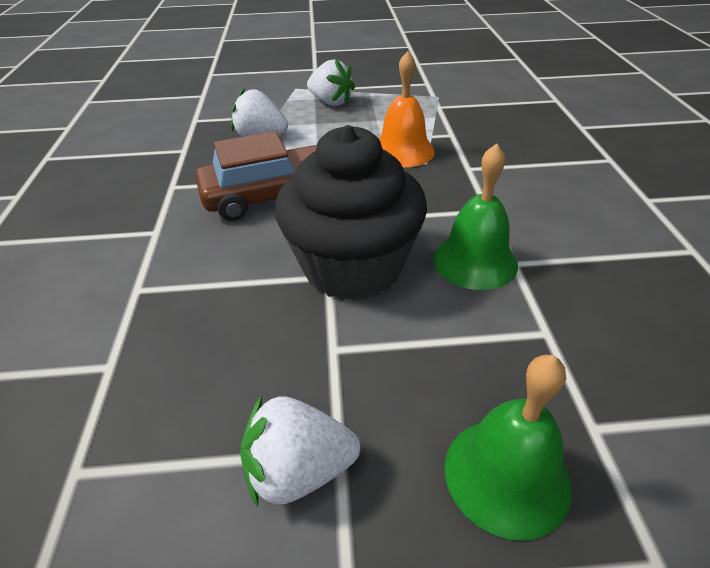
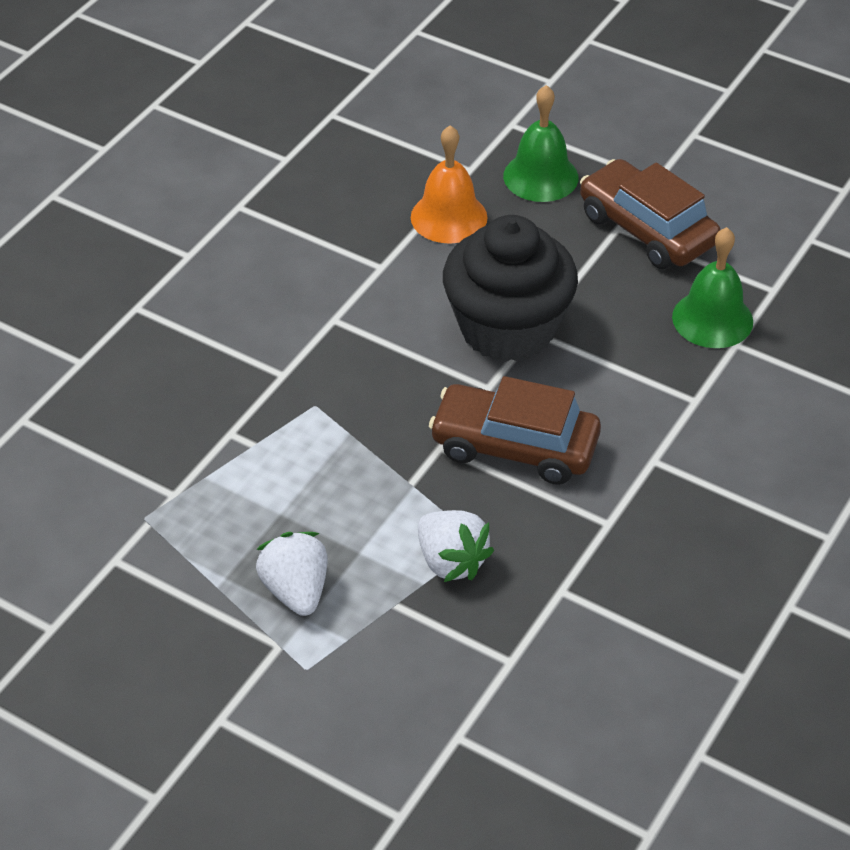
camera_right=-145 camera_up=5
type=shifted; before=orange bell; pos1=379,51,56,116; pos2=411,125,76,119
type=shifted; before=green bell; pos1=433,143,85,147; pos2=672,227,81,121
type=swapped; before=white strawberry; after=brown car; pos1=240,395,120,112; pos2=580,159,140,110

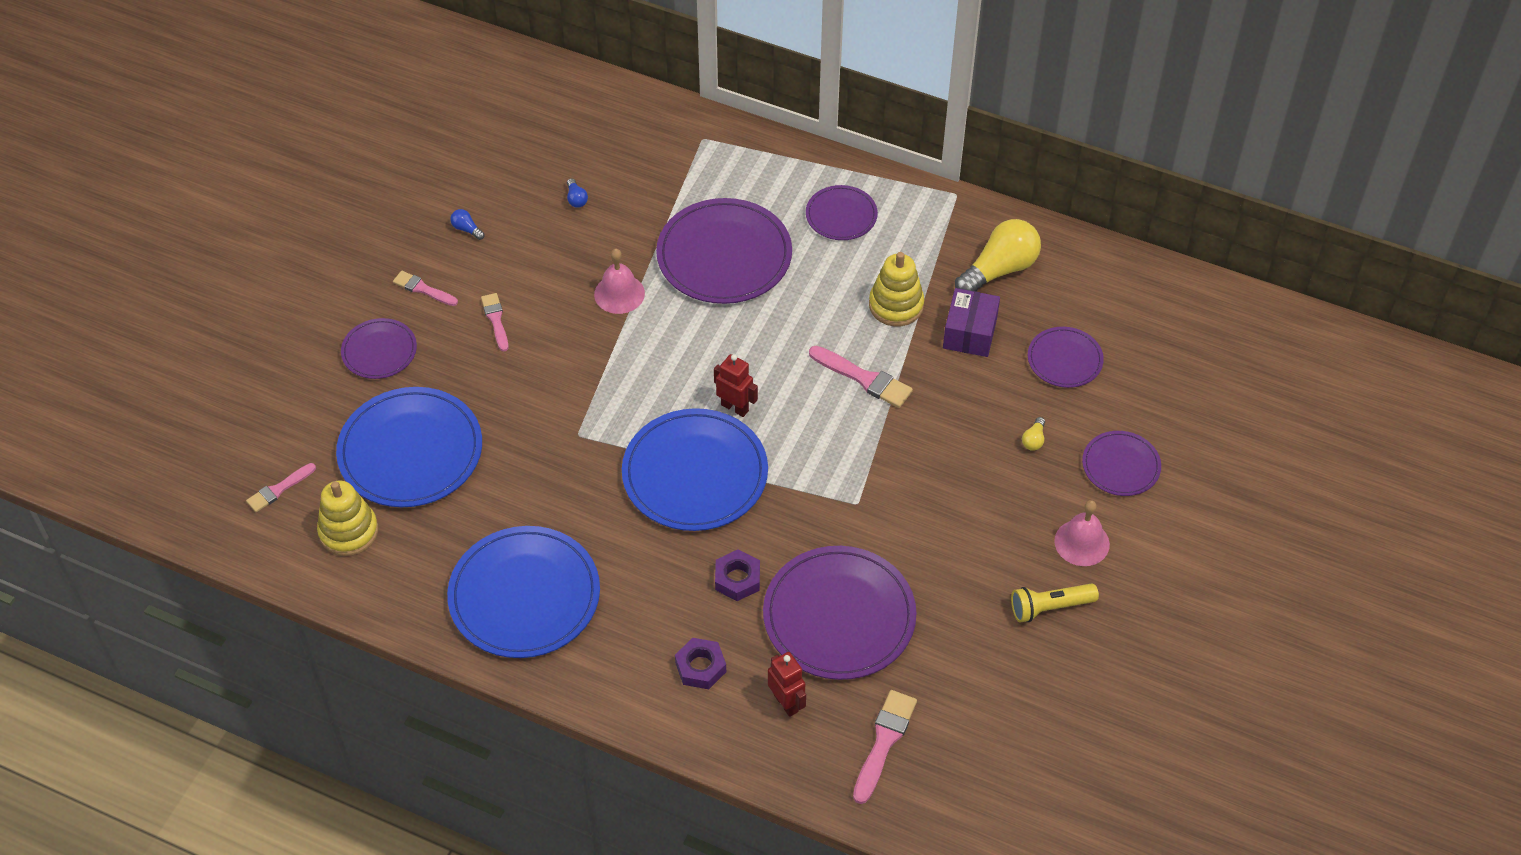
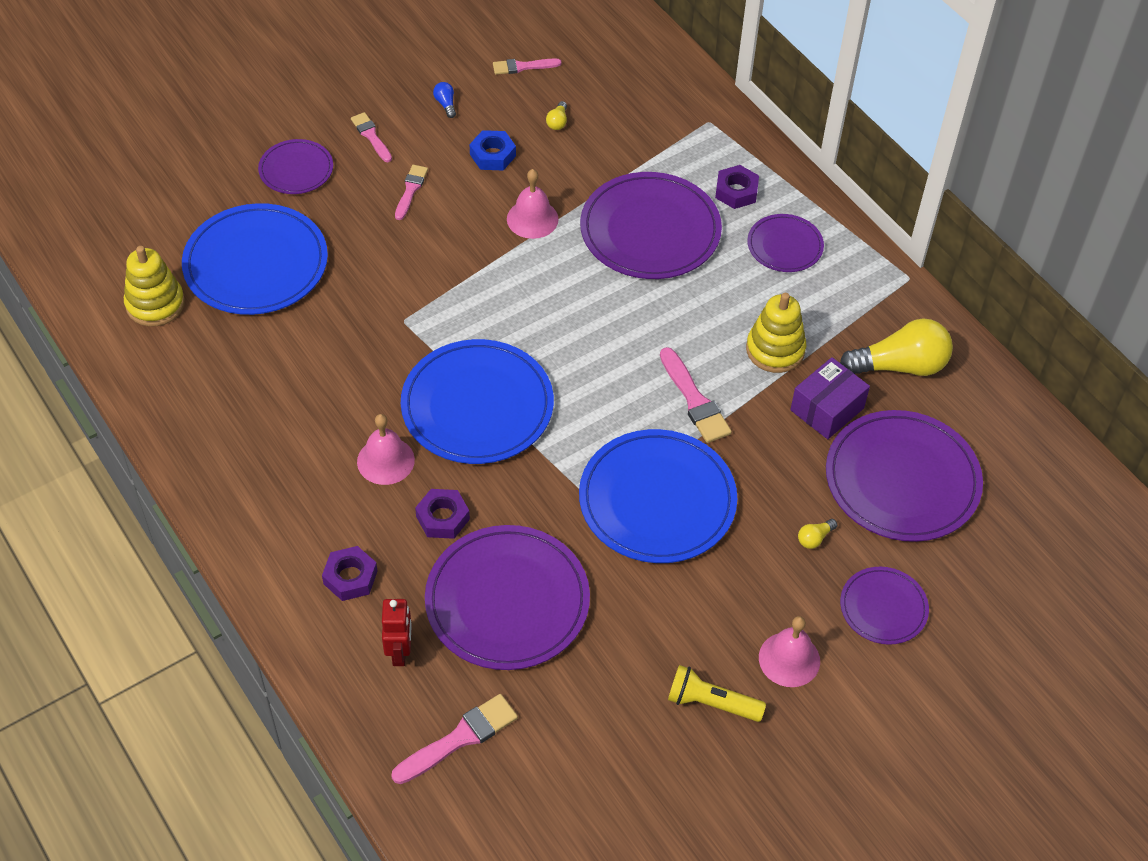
camera_right=30 camera_up=0
type=repainted; before=blue light bulb; after=yellow light bulb; pos1=567,178,21,30; pos2=546,101,21,29
type=scaled; before=purple plate; pos1=1028,327,76,61; pos2=826,410,157,132; scale=1.86
type=gone; before=red robot; pos1=714,354,44,63
type=shifted; before=pink brush; pos1=246,463,70,49; pos2=493,58,68,17
type=shifted; before=blue plate; pos1=447,526,153,132; pos2=579,429,158,134
type=new; after=blue nut; pos2=470,130,46,40
type=new; after=purple nut; pos2=715,165,44,44
type=new; after=pink bell; pos2=357,414,58,71

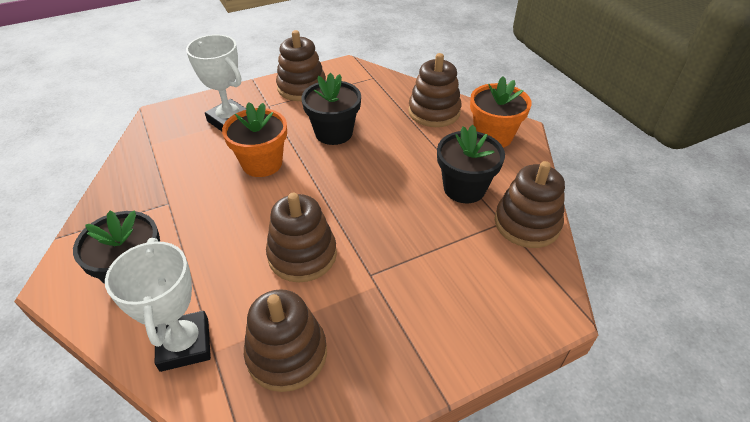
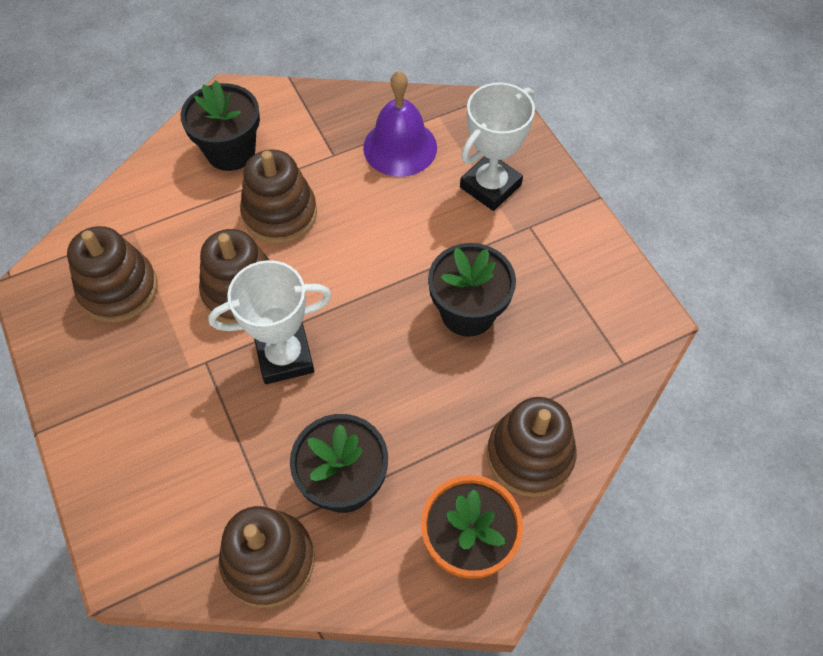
camera_right=90 camera_up=15
type=shifted; before=brown stacking toy; pos1=276,30,50,71; pos2=240,149,77,95
type=gone; before=orange flower pot; pos1=222,102,65,75
type=shifted; before=white trophy; pos1=105,238,106,134; pos2=208,260,124,124
type=new; after=purple bell; pos2=363,71,74,106

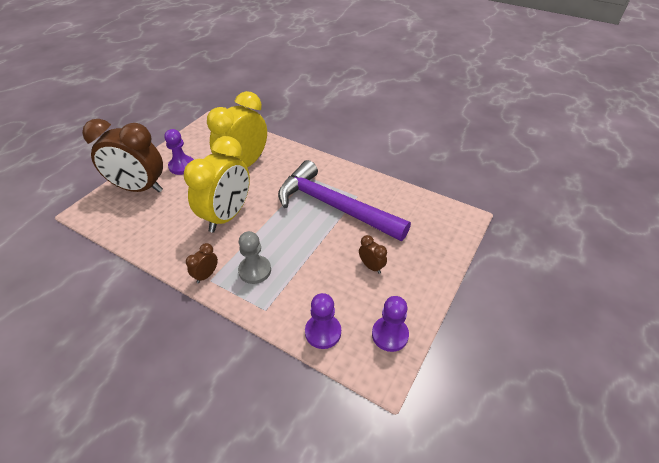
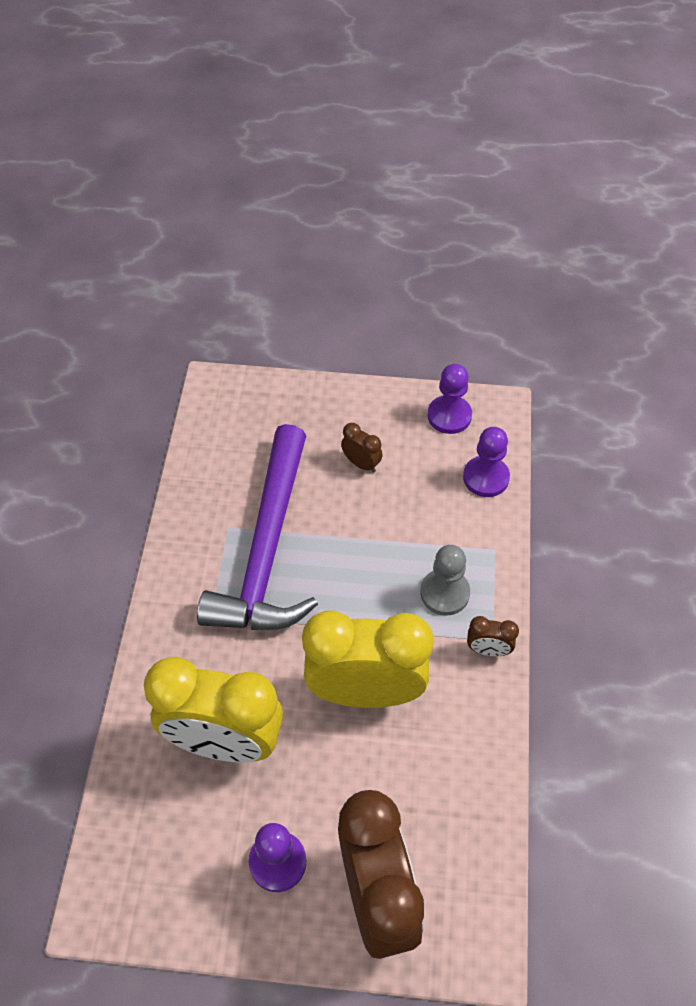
camera_right=-115 camera_up=10
type=rotated; before=brown clock; pos1=359,235,28,39; pos2=341,423,42,50; turn=105

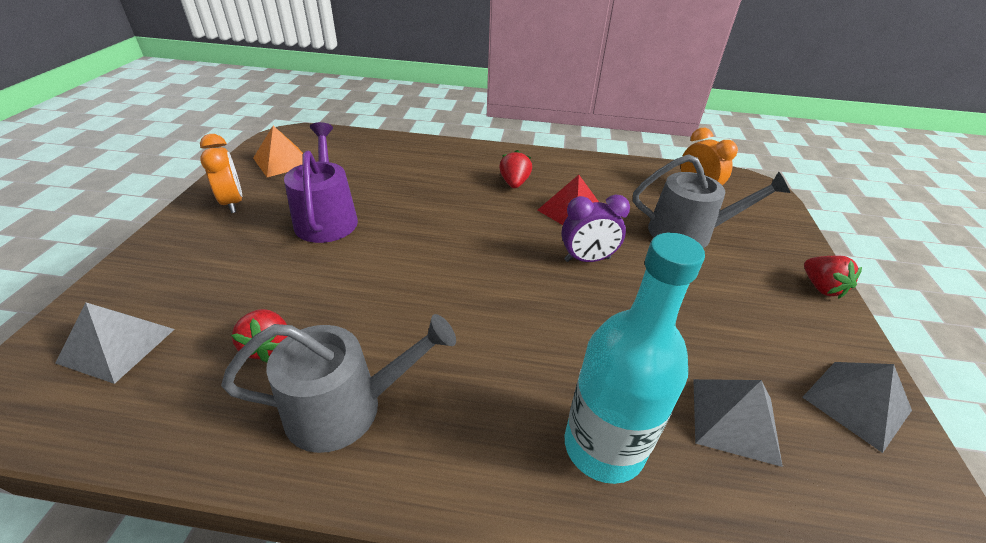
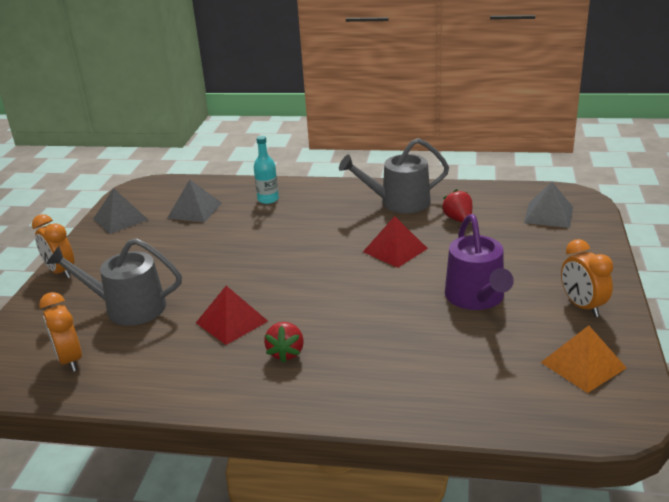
camera_right=-175 camera_up=-10
type=gone; before=purple clock; pos1=561,194,69,68
type=scaled; before=turquoise bottle; pos1=565,232,140,252; pos2=254,136,25,68; scale=0.54
type=swapped; before=red strawberry; after=orange clock; pos1=804,256,58,43; pos2=32,214,42,65
type=new; after=red pyramid; pos2=363,216,65,52

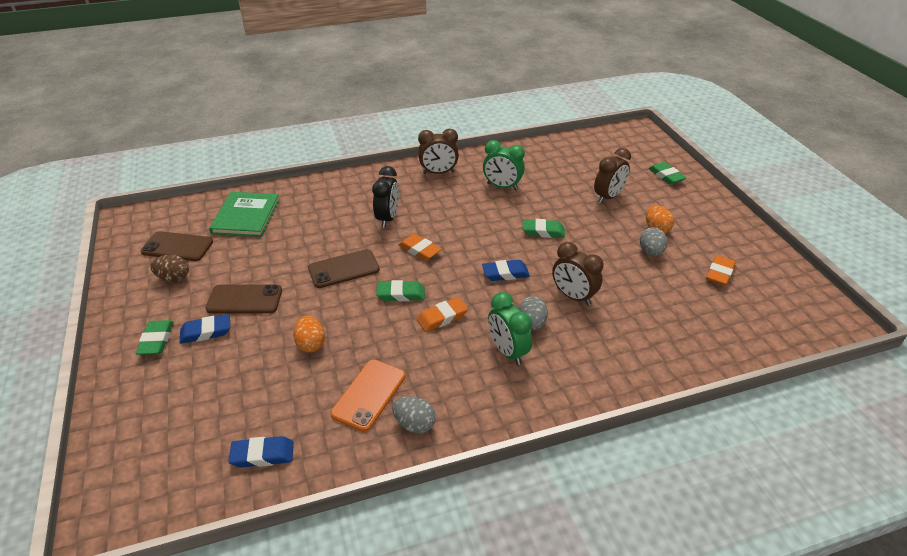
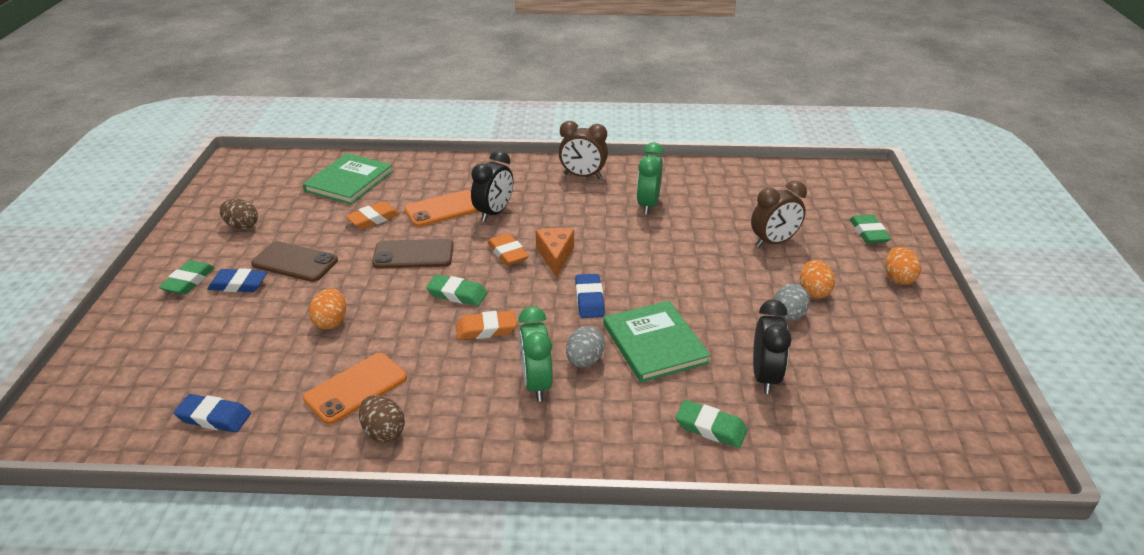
camera_right=20 camera_up=-5
type=rotated; before=green clock; pos1=483,140,42,50; pos2=637,142,27,73; turn=60
type=shifted; before=green eraser; pos1=523,219,42,19; pos2=675,400,72,48
type=gone; before=brown phone; pos1=140,231,73,30
type=swapped; before=brown clock; after=green book; pos1=552,242,52,63; pos2=603,301,108,81
type=shifted; before=orange eraser; pos1=706,255,30,31; pos2=346,201,54,28
type=rotated; before=blue eraser; pos1=482,260,48,21; pos2=575,274,30,44; turn=75
type=repainted; before=grey egg; after=brown egg; pos1=393,396,43,38; pos2=359,395,46,47
type=new; after=orange phone; pos2=404,190,75,37
type=new; after=orange cheese; pos2=536,228,38,49
type=new; after=orange egg; pos2=885,247,36,38
type=new; after=black clock; pos2=753,300,38,94

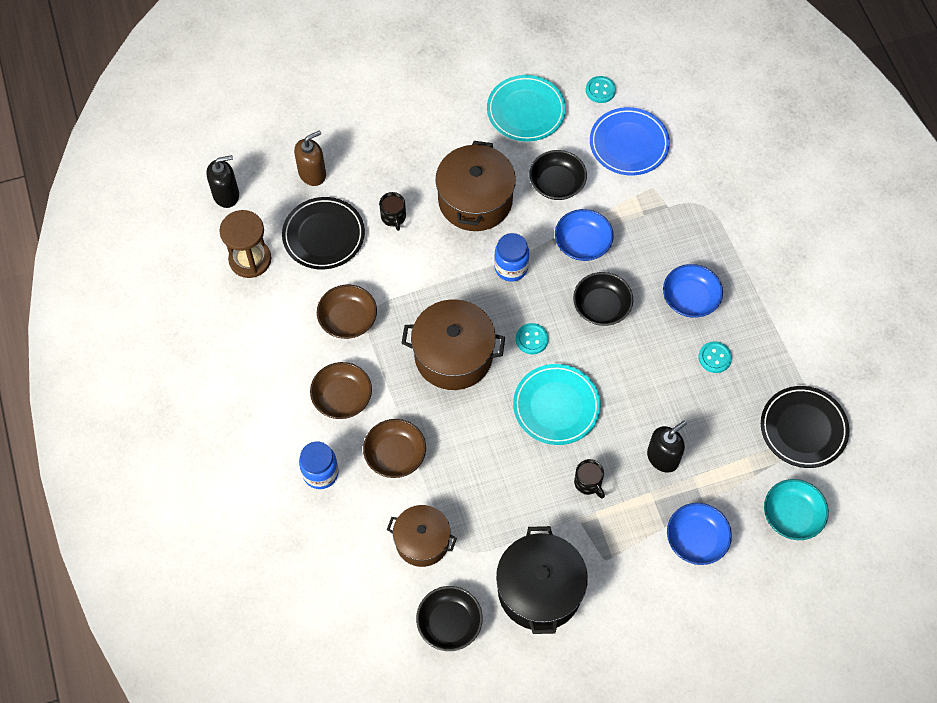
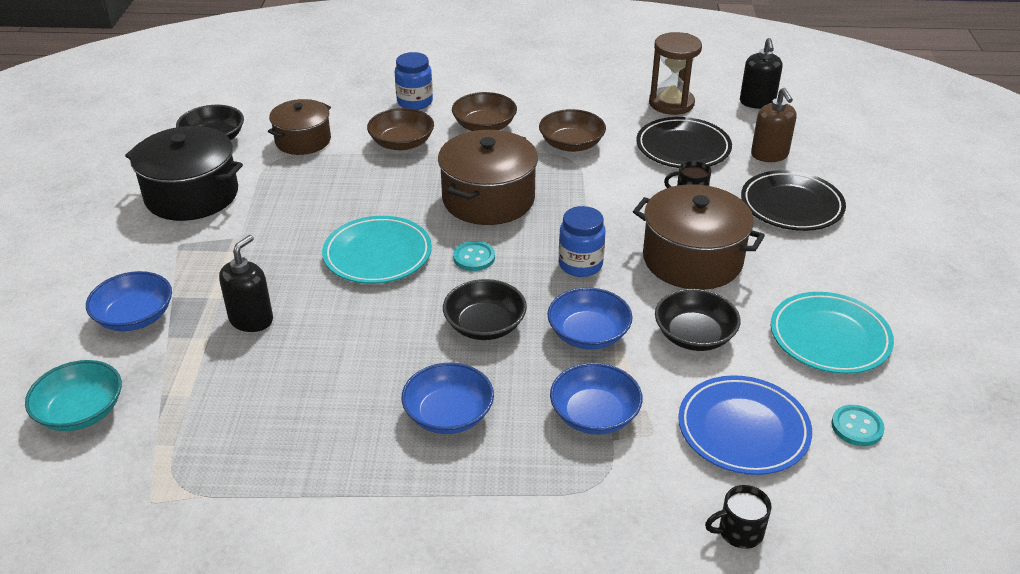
camera_right=110 camera_up=-25
type=gone; before=turquoise button; pos1=699,341,33,32
type=shifted; before=black plate; pos1=761,386,88,82; pos2=741,170,105,61
type=rotated; before=black soap dispenser; pos1=647,421,40,51; pos2=219,235,54,97; turn=-135
type=shifted; before=black mug; pos1=574,459,31,40; pos2=705,485,67,64
type=new; after=blue bowl; pos2=550,363,93,72

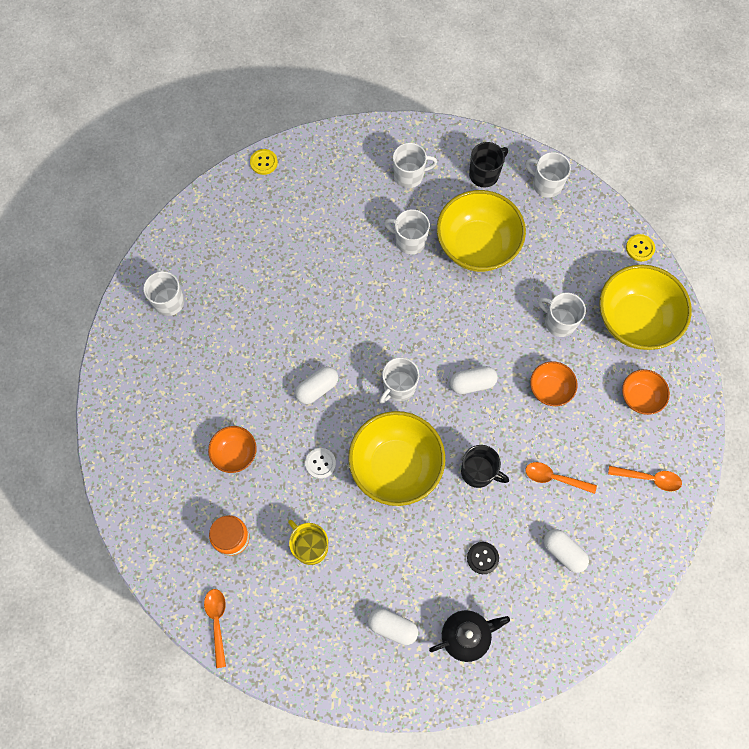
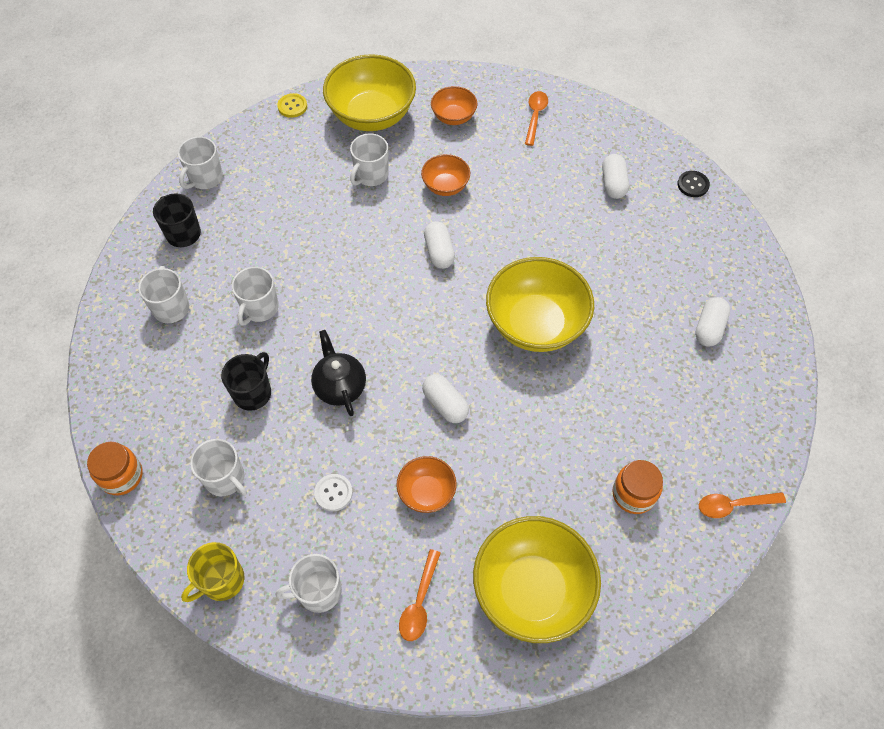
camera_right=-90 camera_up=-10
type=swapped; before=yellow button; after=orange jar; pos1=250,149,28,26; pos2=87,442,56,53
type=shifted; before=yellow bowl; pos1=437,190,89,82; pos2=473,516,128,127
type=shifted; before=white mug; pos1=379,357,40,47; pos2=190,439,57,57
type=shifted; before=orange bowl; pos1=208,426,49,47; pos2=397,456,60,57
type=shifted; before=black mug; pos1=461,445,48,43; pos2=221,352,50,59
type=shifted; before=white button; pos1=305,448,31,31; pos2=314,474,39,37
type=shifted; before=orange spoon; pos1=525,462,72,32; pos2=399,549,42,92
type=shifted; before=yellow mug; pos1=288,520,40,45; pos2=181,542,63,60
type=rotated; before=white capsule; pos1=544,529,45,44; pos2=602,154,27,45; turn=-45
type=shifted; before=black button; pos1=467,542,32,32; pos2=677,171,33,26
type=shifted; before=black teapot; pos1=429,610,81,52; pos2=311,330,55,86

